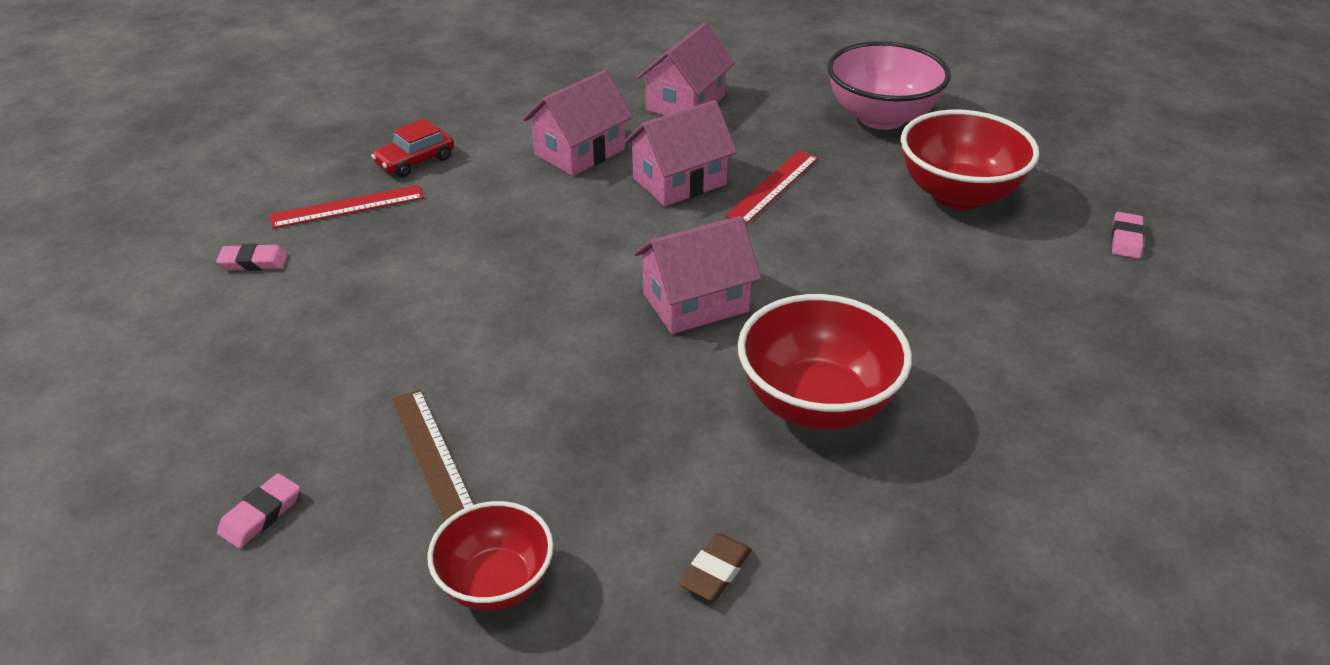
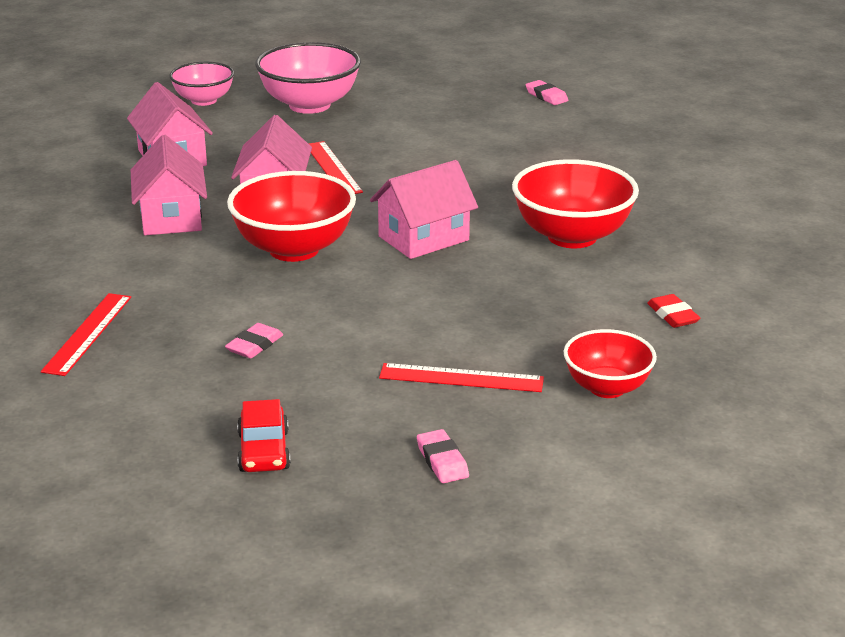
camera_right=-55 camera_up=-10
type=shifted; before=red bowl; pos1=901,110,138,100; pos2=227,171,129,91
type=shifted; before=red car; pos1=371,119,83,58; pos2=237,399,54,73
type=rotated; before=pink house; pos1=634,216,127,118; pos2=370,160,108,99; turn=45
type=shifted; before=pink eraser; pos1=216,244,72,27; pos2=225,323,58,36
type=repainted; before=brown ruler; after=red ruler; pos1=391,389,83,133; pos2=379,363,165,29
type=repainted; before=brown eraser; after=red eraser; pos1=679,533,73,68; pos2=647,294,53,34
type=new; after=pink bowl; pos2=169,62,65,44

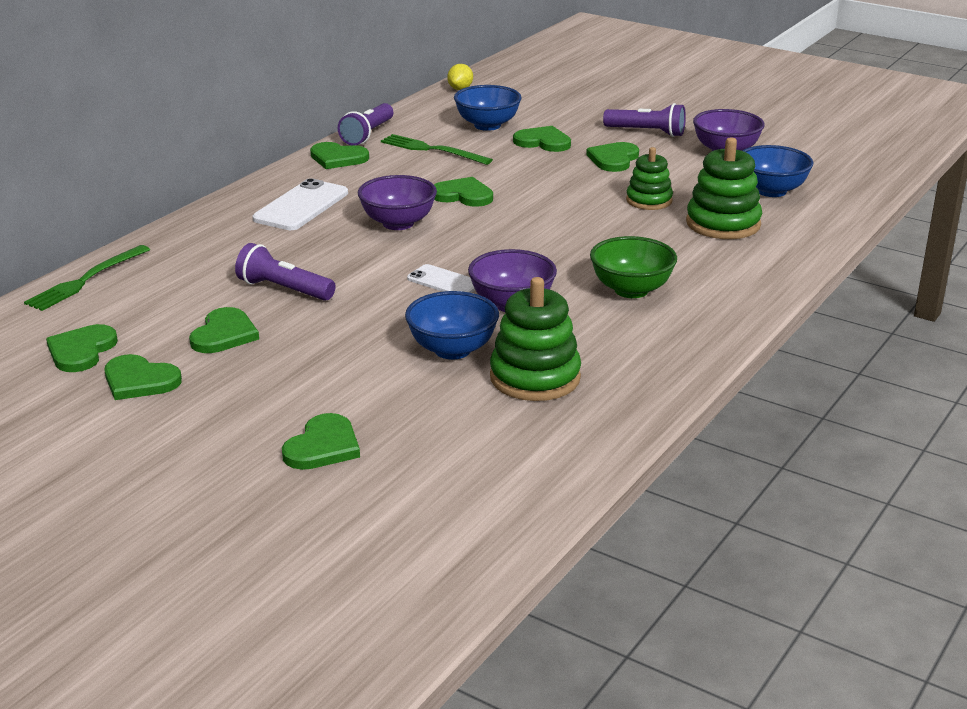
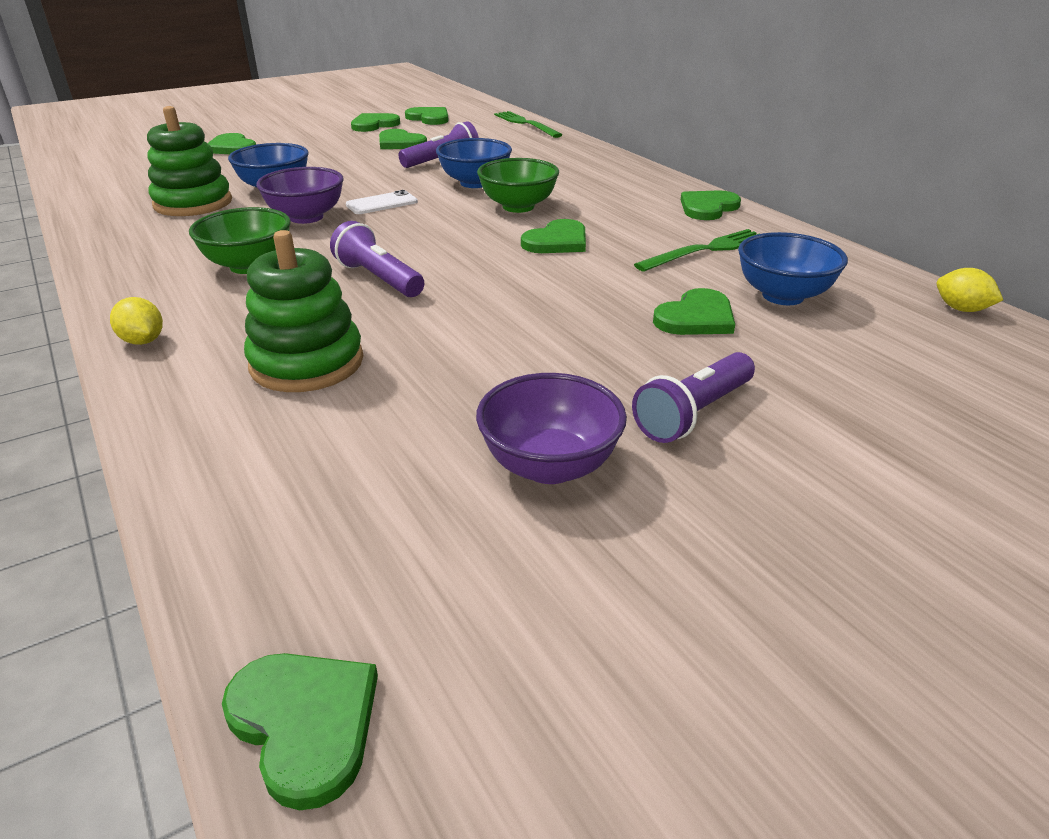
camera_right=115 camera_up=5
type=shifted; before=purple flashlight; pos1=338,103,55,42; pos2=330,221,94,76
type=shifted; before=green heart; pos1=586,142,53,30; pos2=222,653,156,157
type=shifted; before=blue bowl; pos1=742,145,71,52; pos2=436,138,76,50
type=gone; before=green stacking toy; pos1=626,147,47,63
type=repainted; before=purple bowl; after=green bowl; pos1=358,175,79,55; pos2=477,158,82,55
type=gone; before=white phone; pos1=253,178,95,52
type=new; after=yellow lemon; pos2=110,297,53,48

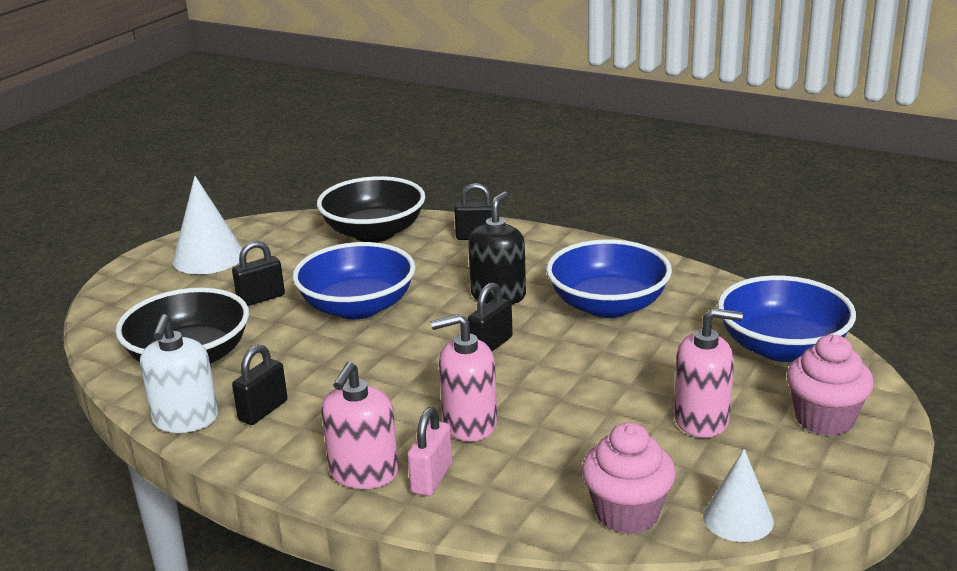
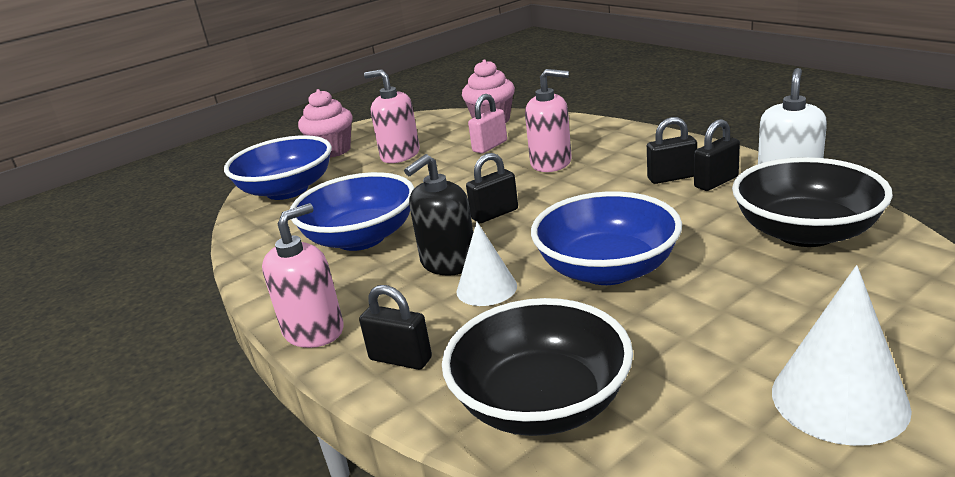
camera_right=-155 camera_up=0
type=shifted; before=black padlock; pos1=232,241,53,65; pos2=647,117,50,67
type=shifted; before=pink soap dispenser; pos1=322,362,77,127; pos2=262,203,82,145
type=shifted; before=pink padlock; pos1=407,407,45,89; pos2=468,94,39,60
type=shifted; before=white cone; pos1=703,449,71,93; pos2=456,221,61,85

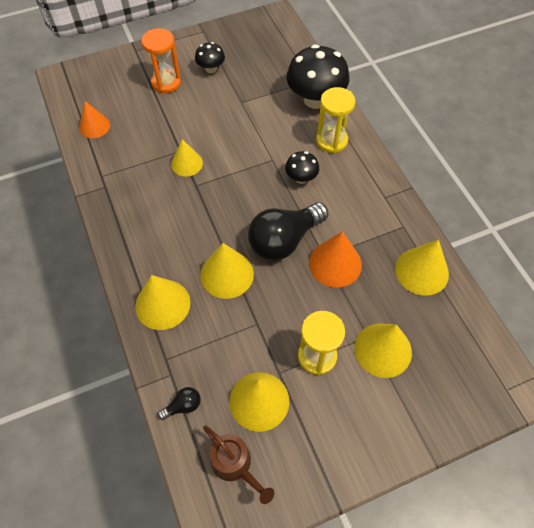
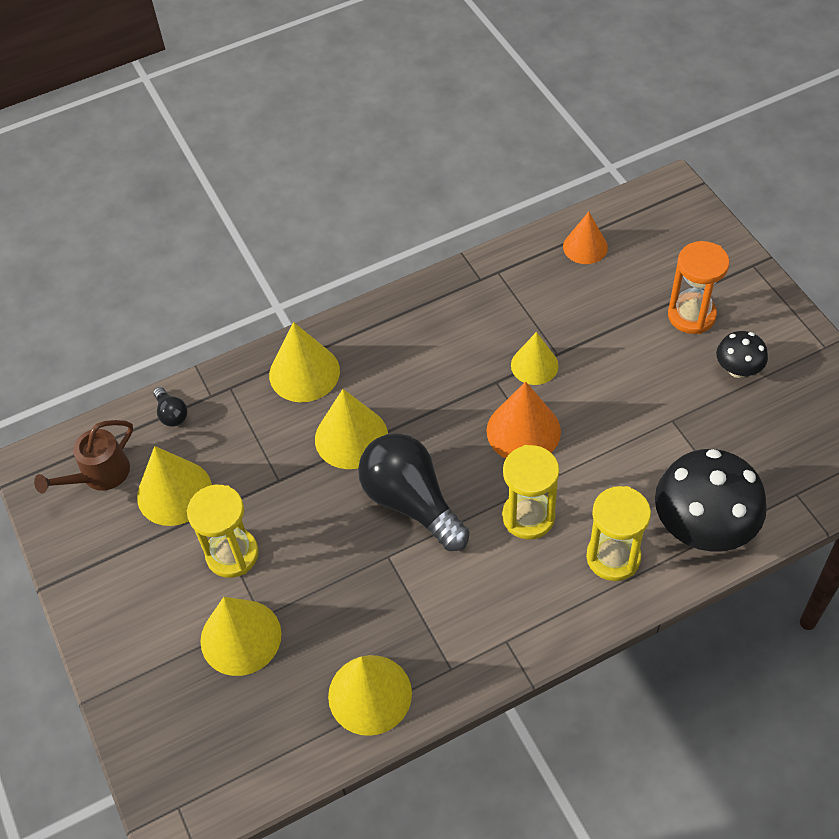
camera_right=90 camera_up=-5
type=swapped; before=black mushroom; after=yellow hourglass; pos1=285,151,34,33; pos2=502,445,57,95
type=shifted; before=orange cone; pos1=309,231,53,57; pos2=487,381,74,77

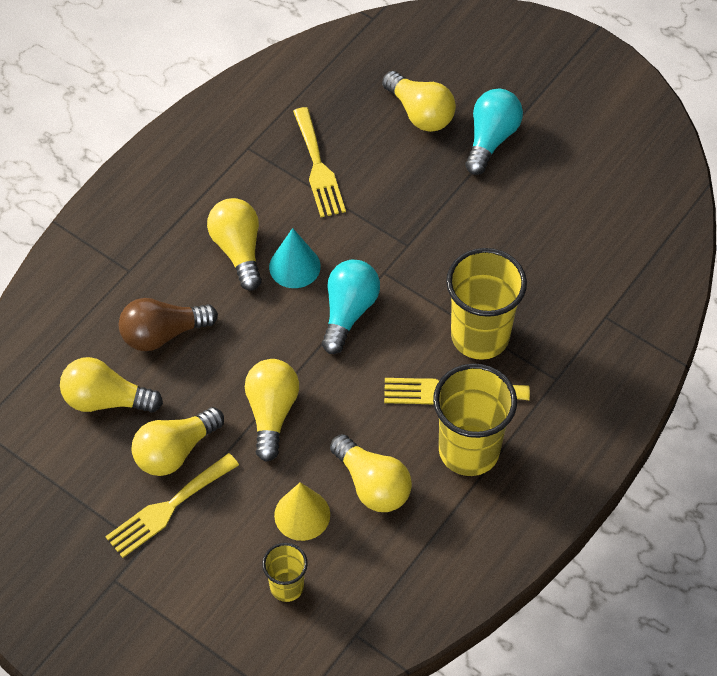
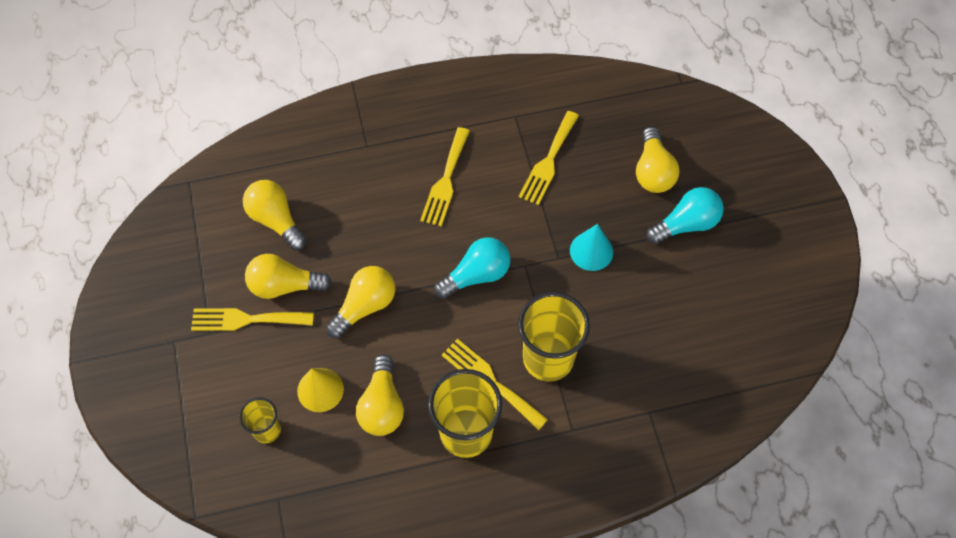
camera_right=40 camera_up=5
type=swapped; before=yellow light bulb; after=yellow fork; pos1=207,198,55,93; pos2=420,127,50,99
type=shifted; before=turquoise cone; pos1=269,228,52,60; pos2=570,224,43,47
type=gone; before=brown light bulb; pos1=119,298,99,53

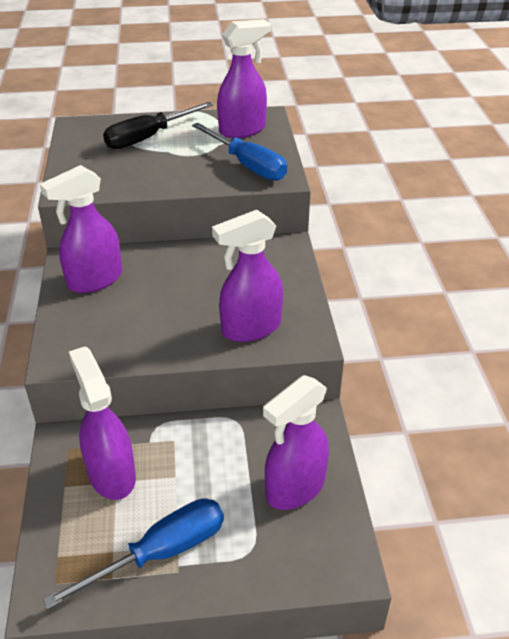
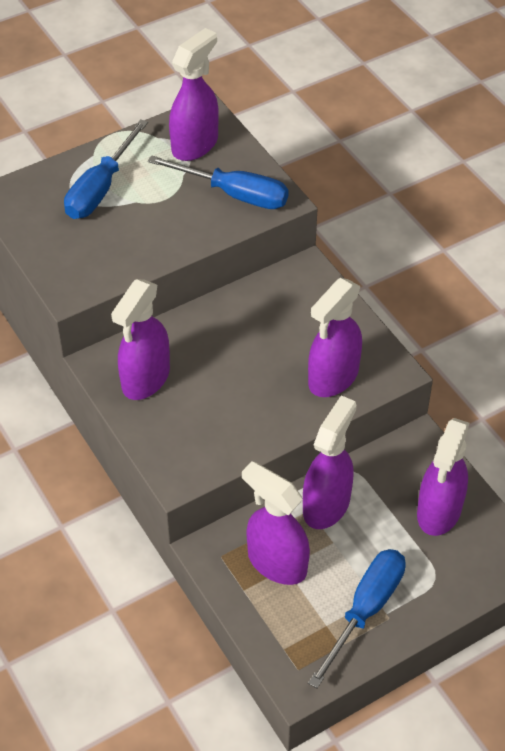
camera_right=-25 camera_up=10
type=repainted; before=black screwdriver; after=blue screwdriver; pos1=103,102,110,47; pos2=64,119,84,100
type=new; after=purple spray bottle; pos2=303,396,54,133

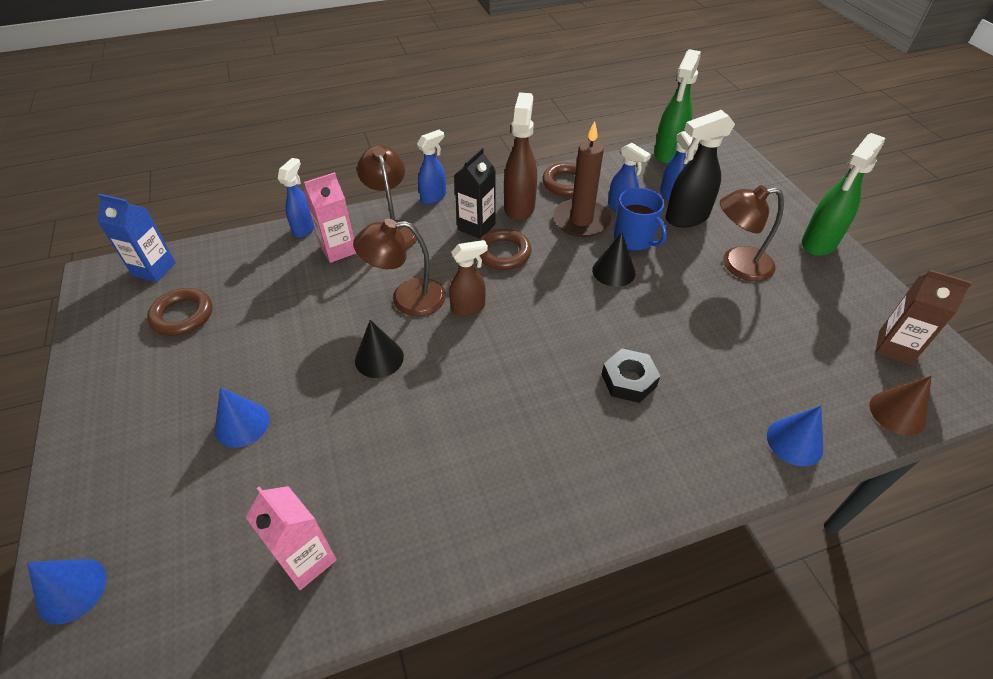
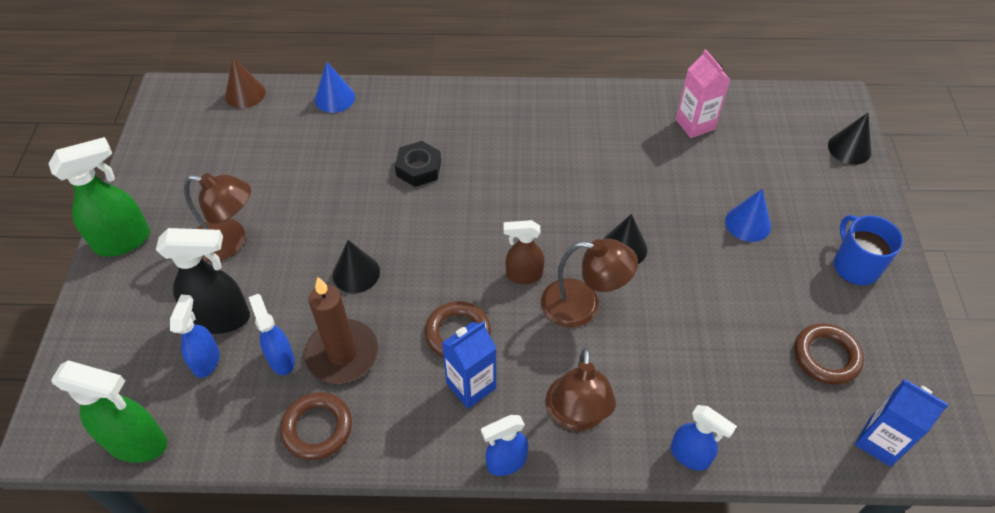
camera_right=-160 camera_up=5
type=rotated; before=green spray bottle; pos1=654,49,47,115; pos2=51,360,116,103; turn=60
type=gone; before=brown spray bottle; pos1=504,92,33,129
type=repainted; before=black carton; after=blue carton; pos1=454,148,42,91; pos2=442,321,55,88
type=rotated; before=blue spray bottle; pos1=278,158,37,80; pos2=671,405,66,66; turn=-90
type=gone; before=pink carton; pos1=304,172,52,91
type=shifted; before=blue mug; pos1=614,187,53,64; pos2=834,215,69,70
type=gone; before=brown carton; pos1=875,270,97,95
type=repainted; before=blue cone; after=black cone; pos1=27,559,79,65; pos2=828,113,43,52

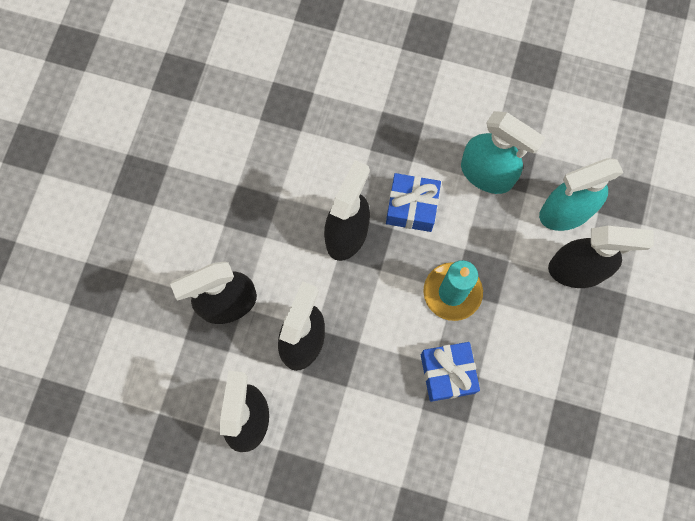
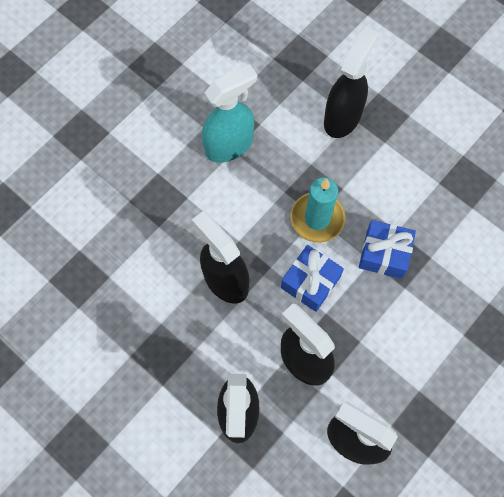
camera_right=-65 camera_up=-5
type=gone; before=turquoise spray bottle; pos1=539,158,84,73
type=shifted; before=blue gift; pos1=386,173,55,59; pos2=281,245,63,67

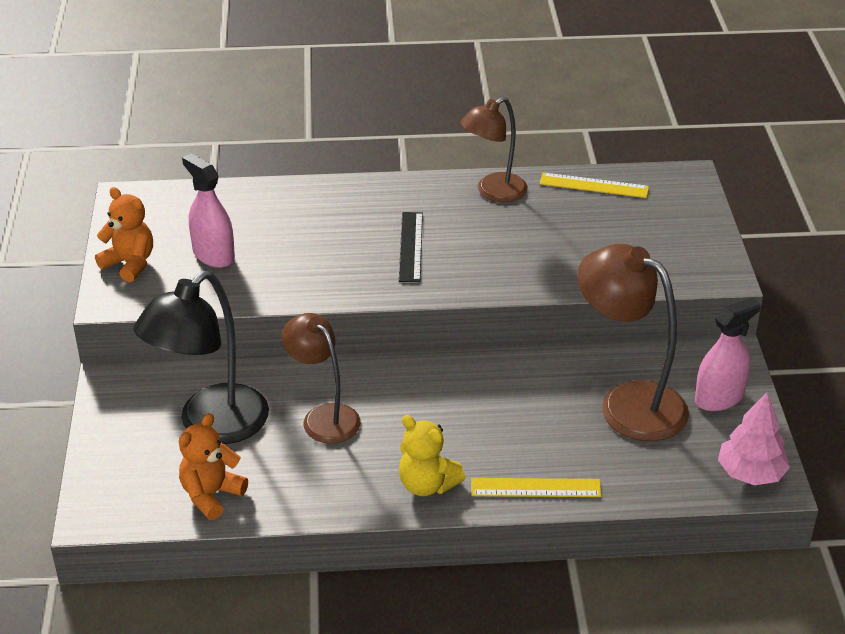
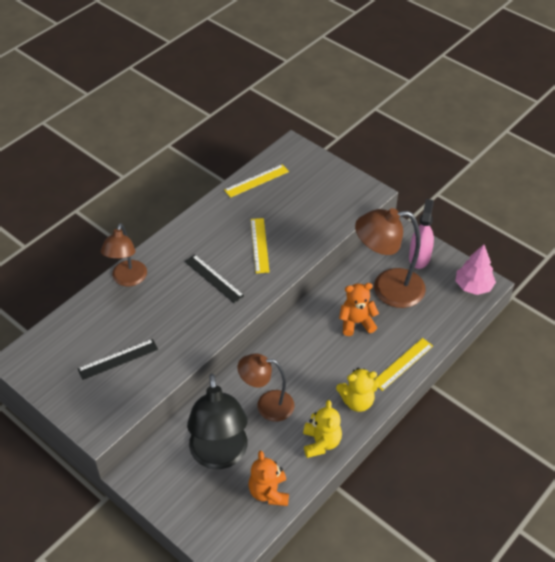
camera_right=-45 camera_up=10
type=shifted; before=brown lamp; pos1=460,97,68,105; pos2=101,223,46,63
type=swapped; before=pink spray bottle; after=black ruler; pos1=182,153,53,115; pos2=78,339,80,41
type=shifted; before=orange teddy bear; pos1=95,187,58,95; pos2=339,283,40,53
type=new; after=yellow ruler; pos2=251,218,19,55
type=new; after=yellow teddy bear; pos2=303,400,39,58

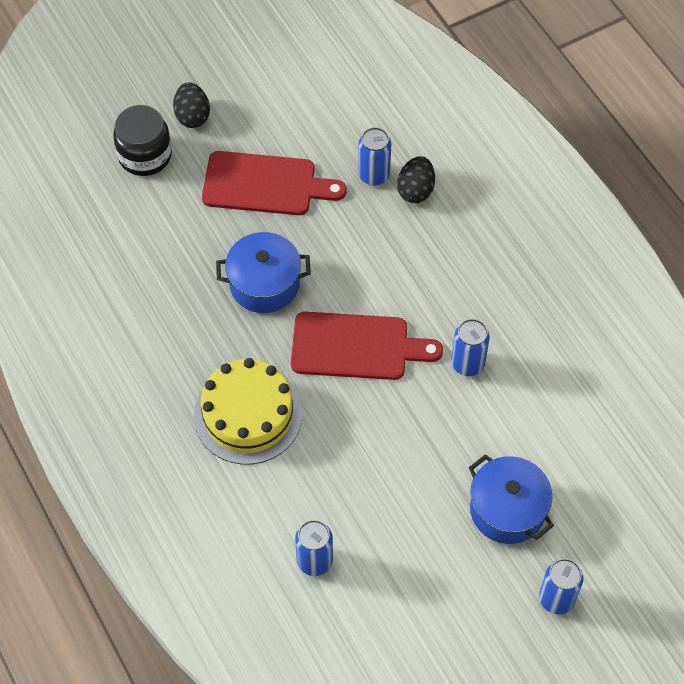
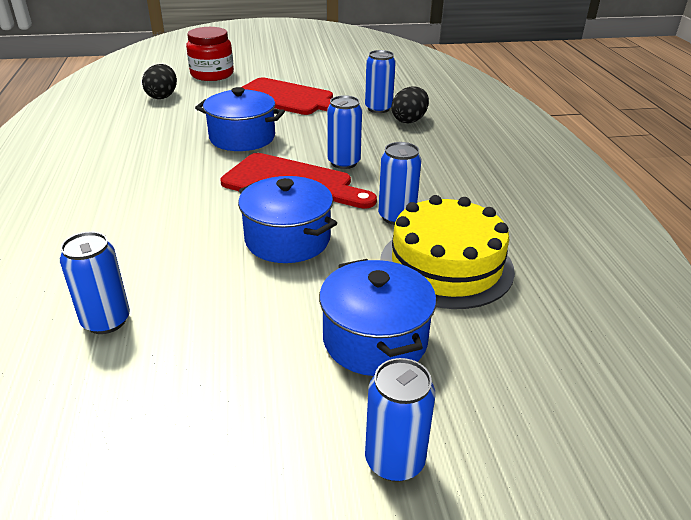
camera_right=20 camera_up=-25
type=shifted; before=black egg; pos1=173,82,37,46; pos2=142,64,35,35
type=repainted; before=black jar; after=red jar; pos1=113,105,59,71; pos2=186,27,48,54
type=shifted; before=yellow cake; pos1=194,358,108,107; pos2=380,195,135,114
type=new; after=blue can; pos2=327,95,35,74
type=new; after=blue pot; pos2=238,176,99,87

